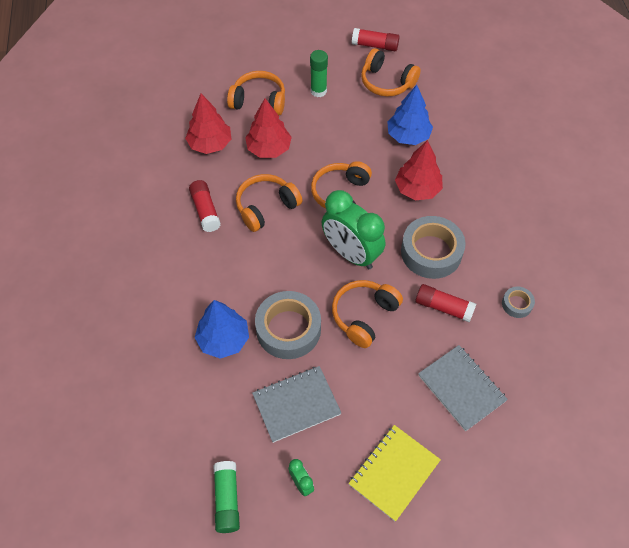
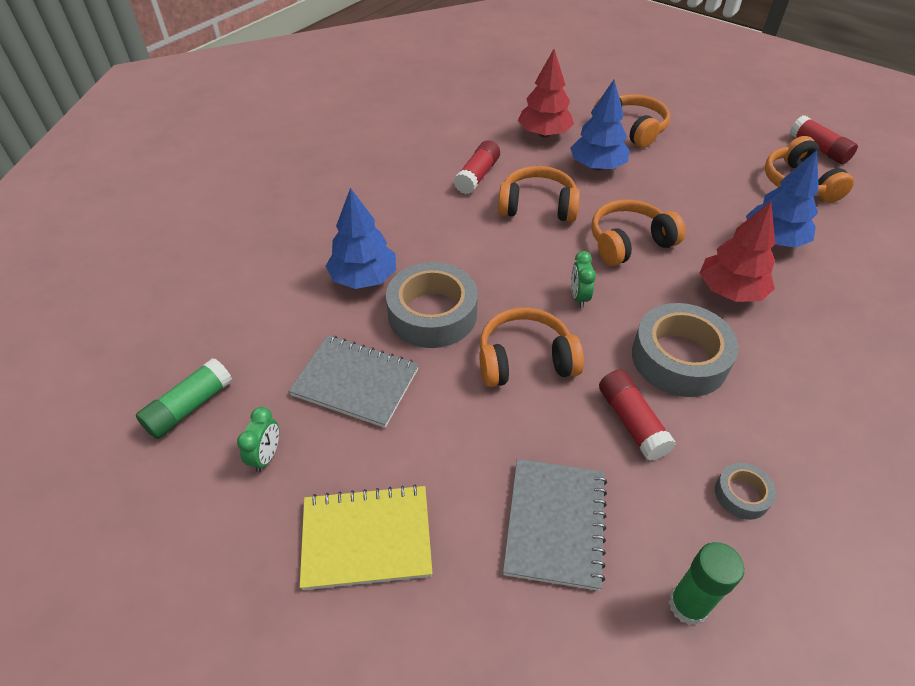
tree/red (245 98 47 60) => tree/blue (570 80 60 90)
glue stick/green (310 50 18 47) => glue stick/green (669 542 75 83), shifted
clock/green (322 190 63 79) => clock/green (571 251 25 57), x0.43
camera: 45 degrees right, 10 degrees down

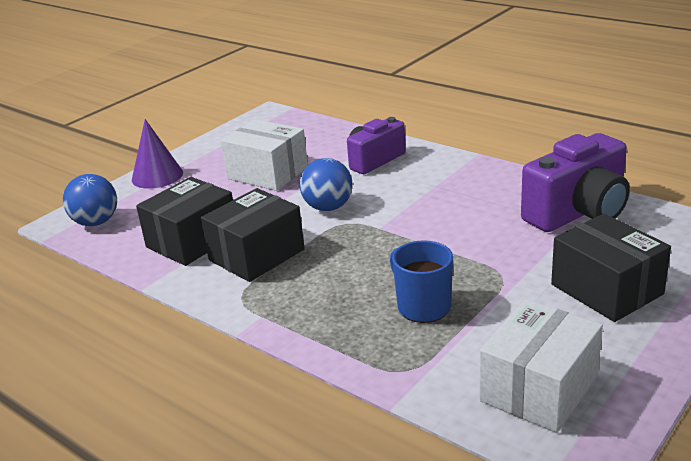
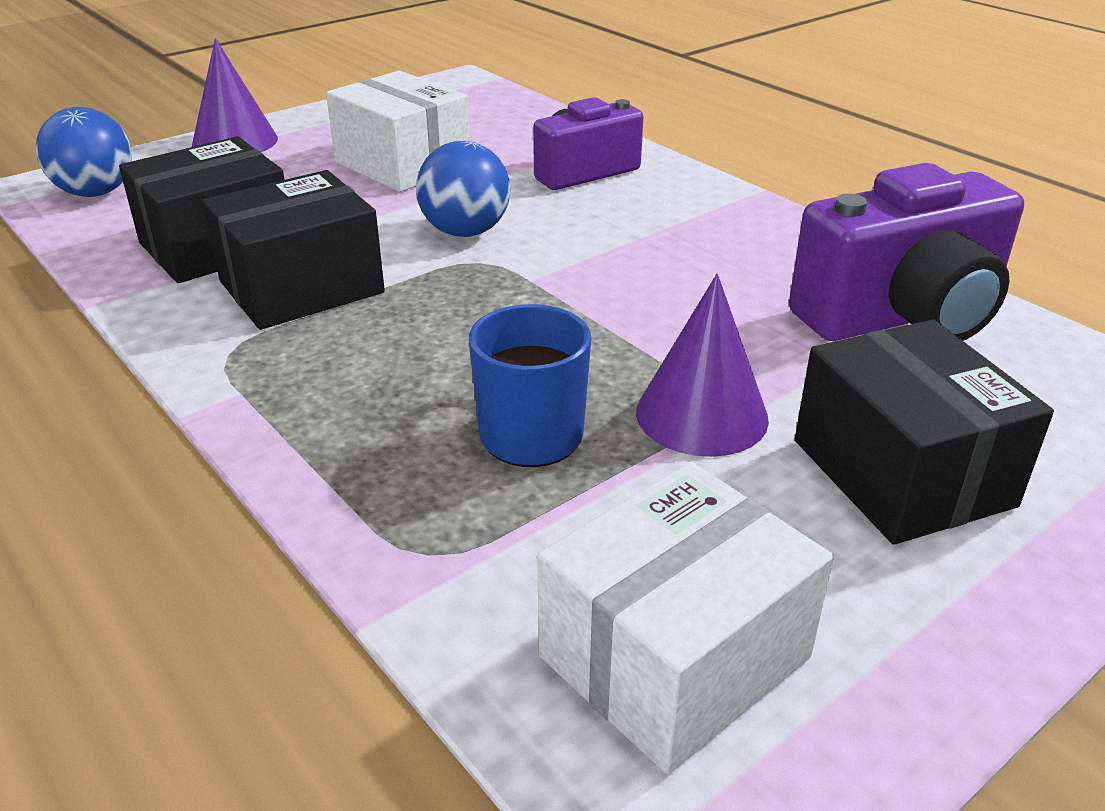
nothing => cone/purple (636 274 133 183)
camera: 10 degrees right, 5 degrees up

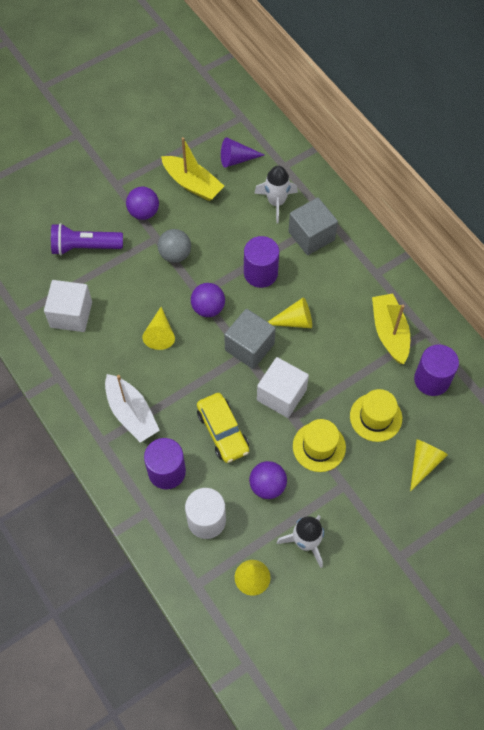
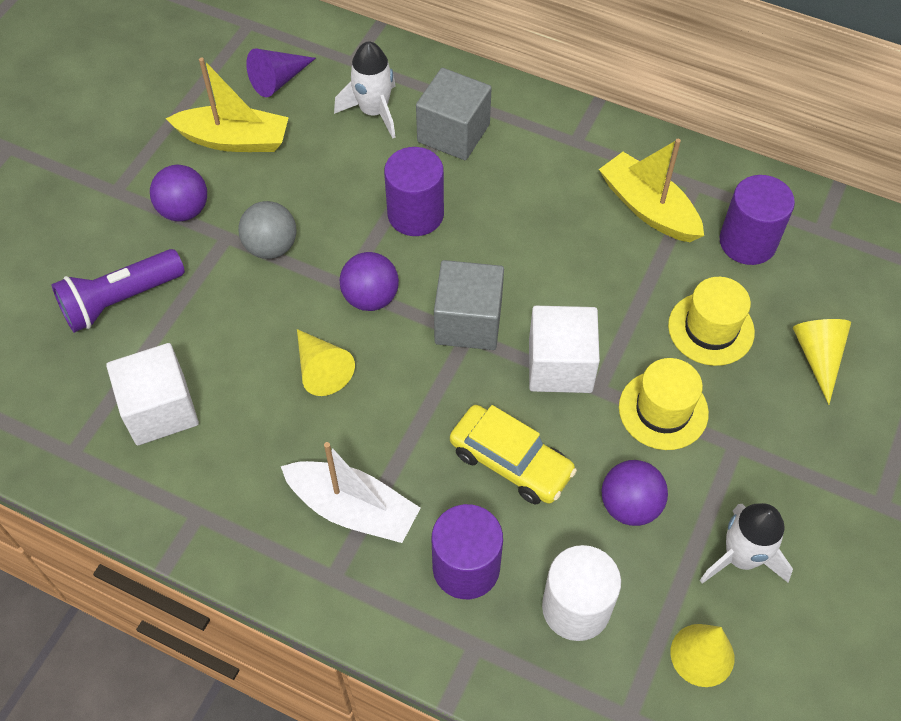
cone/yellow (268 297 44 31) => nothing
camera: 30 degrees left, 5 degrees down

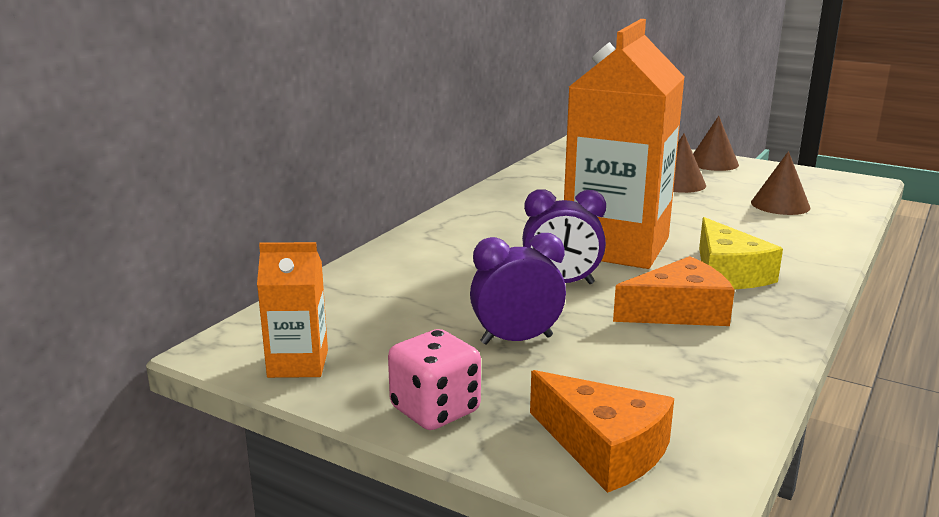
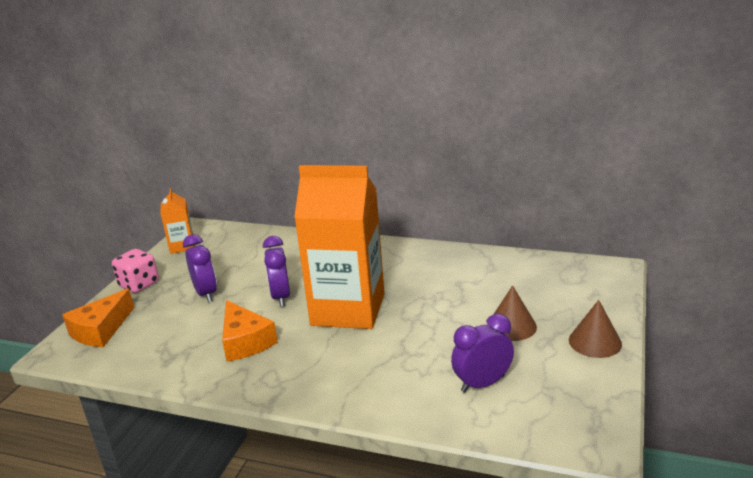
cheese/yellow (699 217 84 72) => nothing
cone/brown (751 151 59 64) => clock/purple (451 314 63 79)
camera: 80 degrees right, 5 degrees up

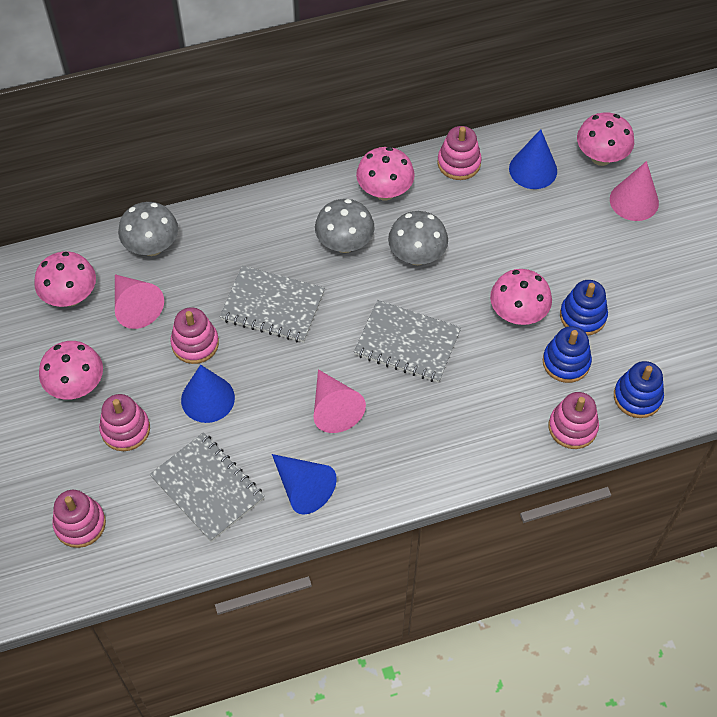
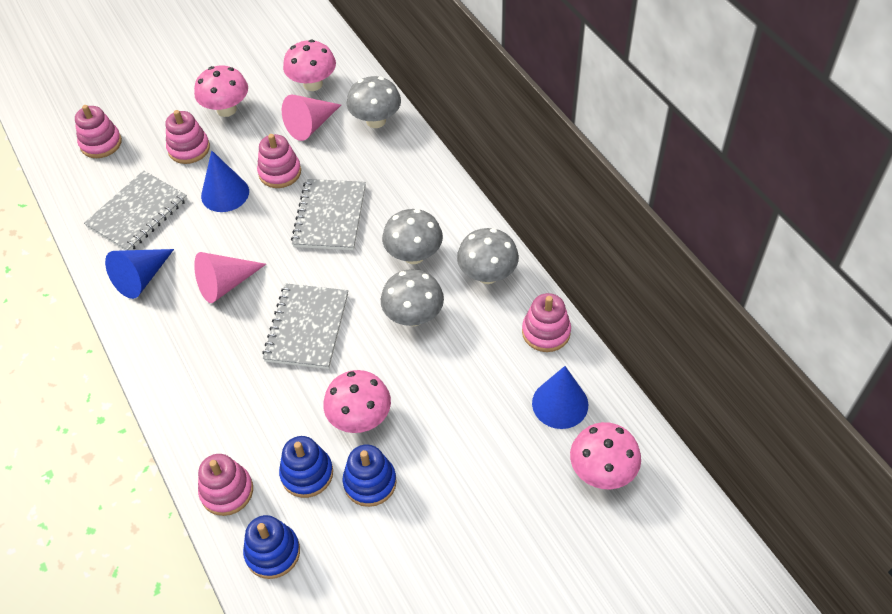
mushroom/pink (356 147 59 53) => mushroom/grey (457 228 62 56)
cone/pink (610 161 49 60) => nothing
camera: 80 degrees right, 5 degrees down

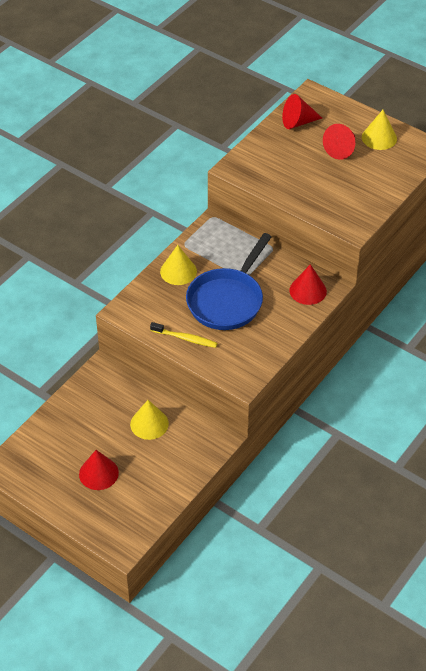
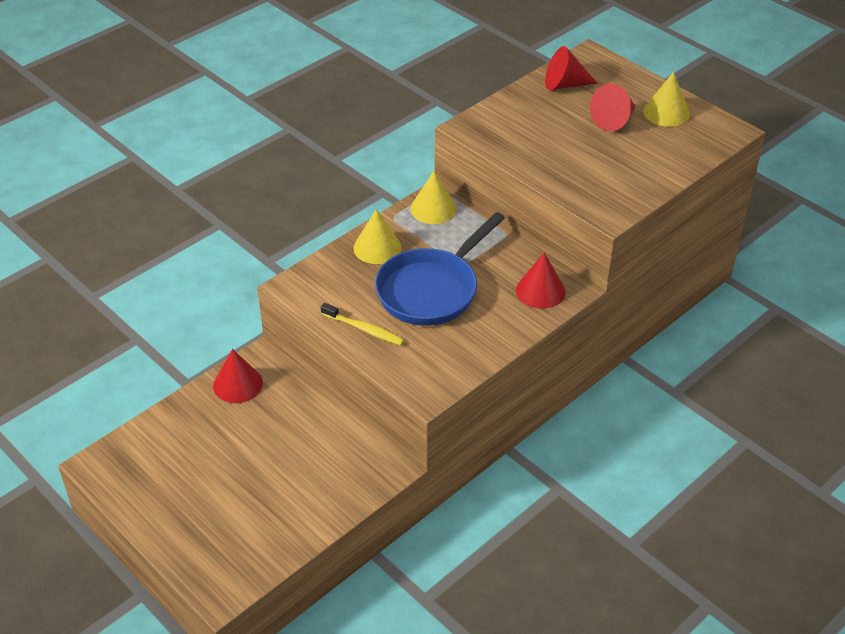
cone/red (79 450 40 40) => cone/red (213 349 50 54), shifted
cone/yellow (130 400 39 40) => cone/yellow (410 171 47 53), shifted
camera: 10 degrees right, 5 degrees down

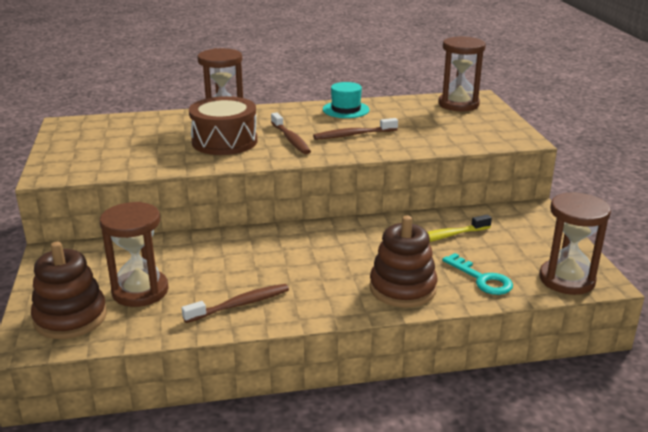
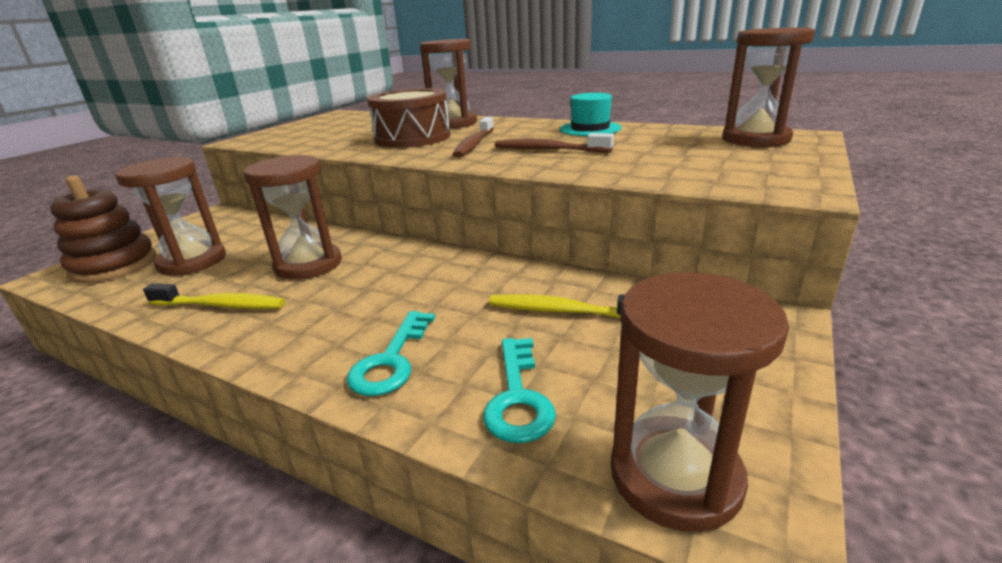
toothbrush/brown (181 284 108 39) => toothbrush/yellow (143 284 142 25)
stacking toy/brown (370 215 67 92) => key/turquoise (347 311 88 85)
nothing => hourglass/brown (243 155 99 125)
camera: 40 degrees right, 0 degrees up

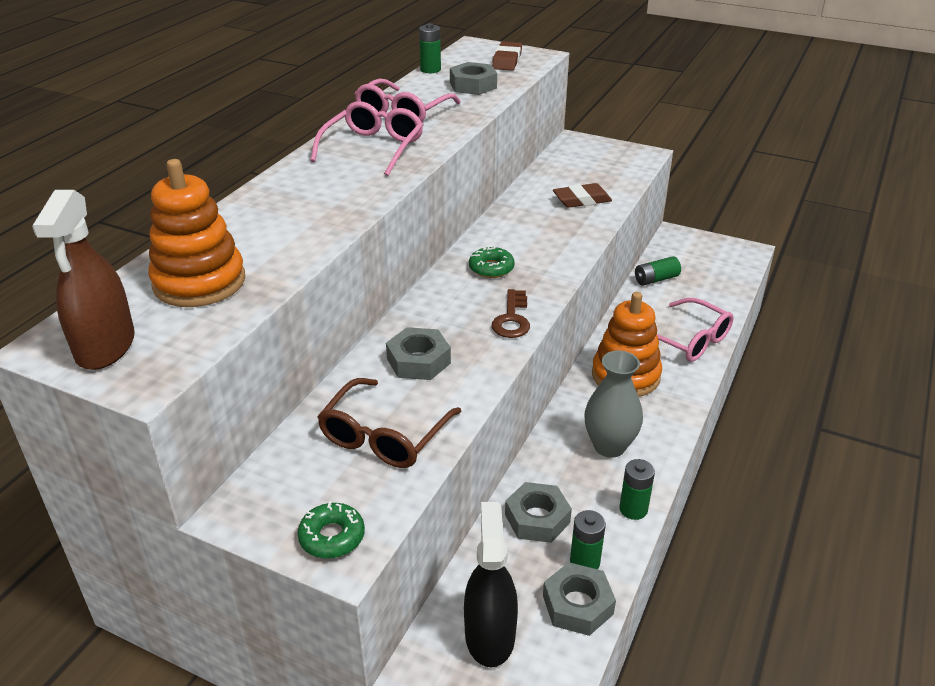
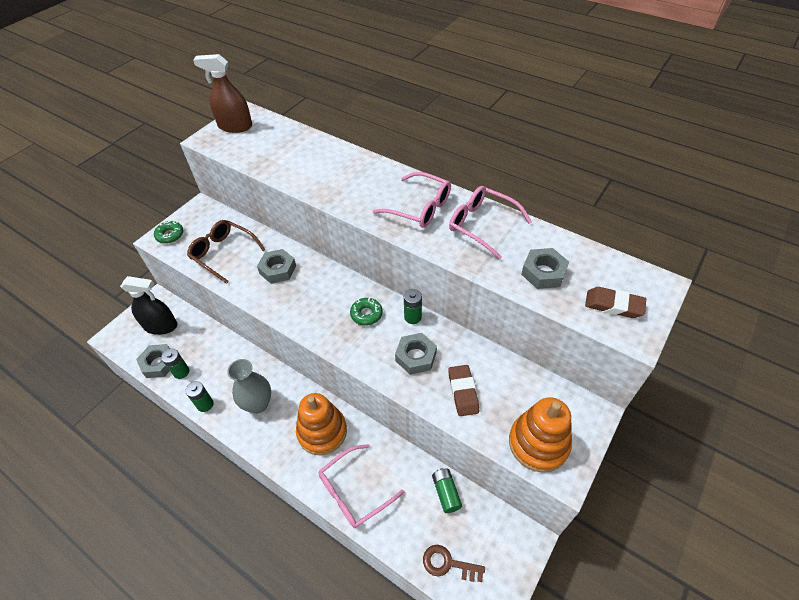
stacking toy/orange (148 159 97 148) => stacking toy/orange (509 397 63 76), shifted
battery/green (419 23 22 50) => battery/green (404 289 18 35), shifted
key/brown (492 289 38 49) => key/brown (423 545 62 37), shifted
nut/grey (505 482 67 61) => nut/grey (395 333 42 42), shifted
camera: 100 degrees right, 15 degrees up

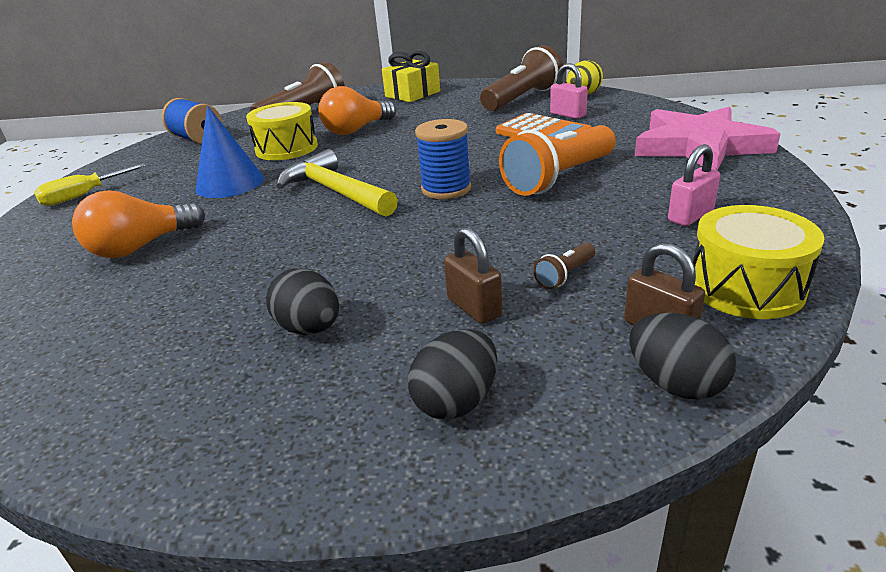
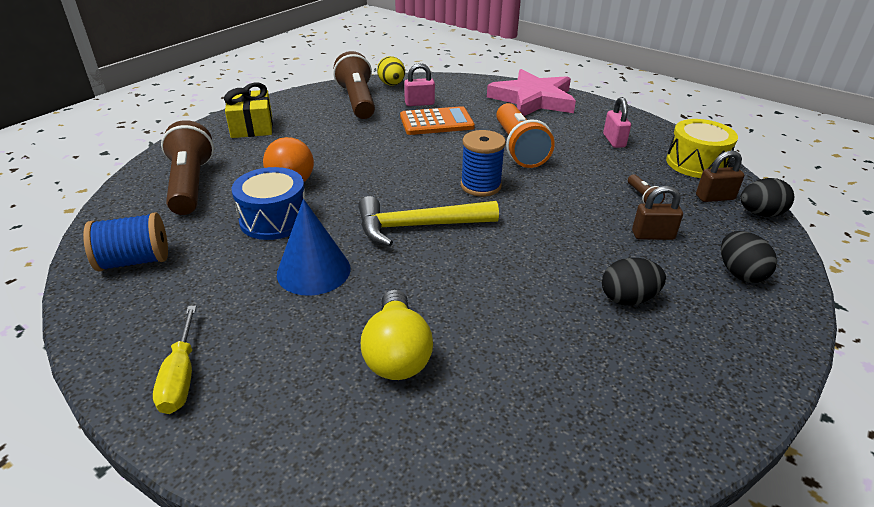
light bulb/orange (72 190 133 68) => light bulb/yellow (361 289 72 91)
drum/yellow (246 102 72 58) => drum/blue (232 167 73 73)
camera: 60 degrees left, 5 degrees up

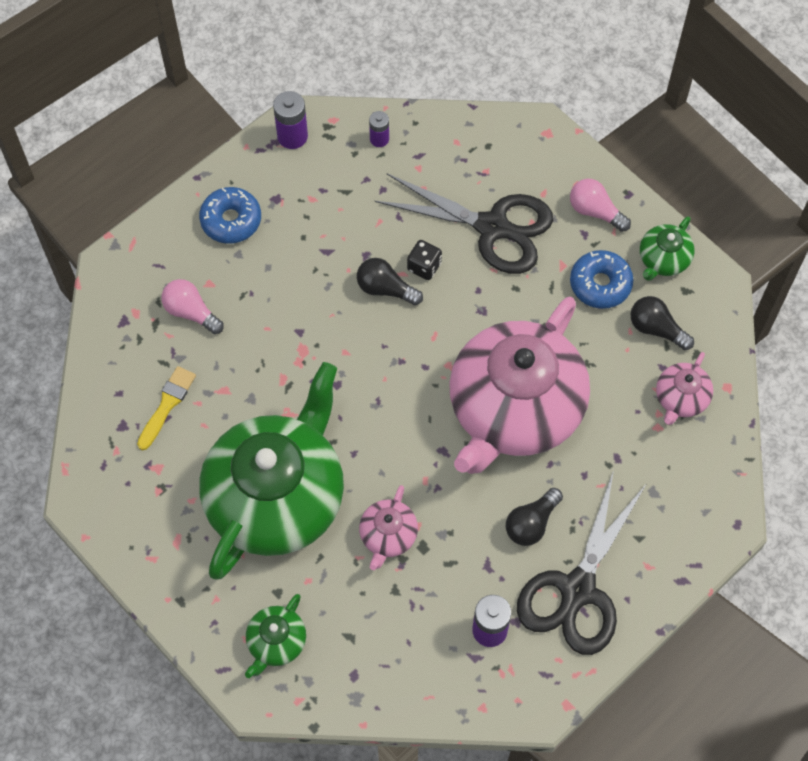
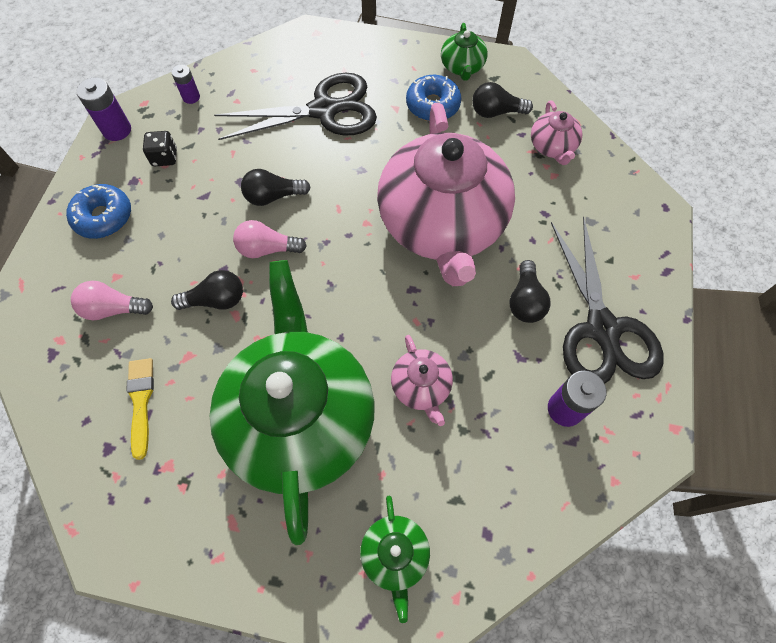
dice/black (407 240 35 40) => dice/black (143 131 34 35), shifted
light bulb/pink (570 179 61 53) => light bulb/pink (233 220 74 38), shifted
nothing => light bulb/black (171 270 72 40)
camera: 35 degrees left, 0 degrees up

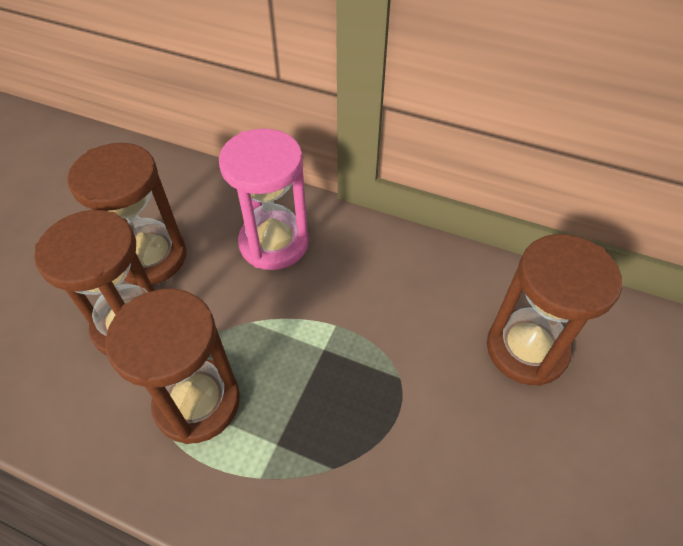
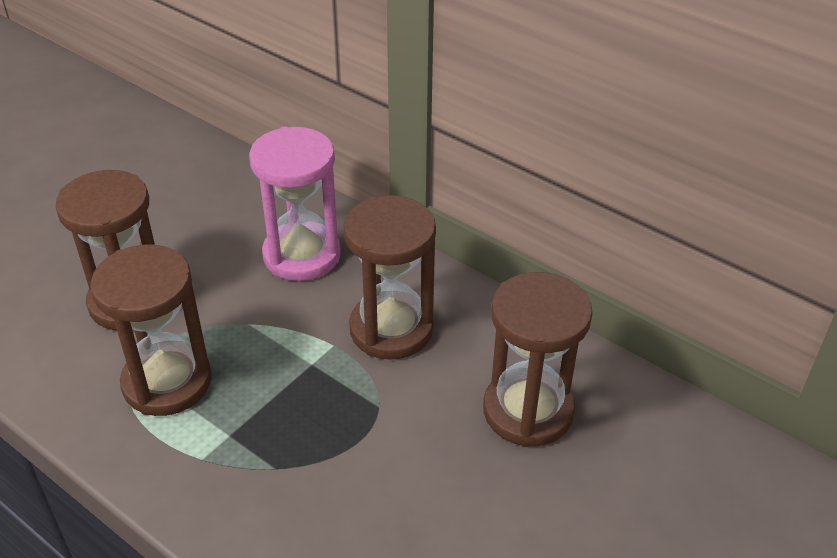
hourglass/brown (67 143 120 142) => hourglass/brown (344 195 92 165), shifted
camera: 15 degrees right, 10 degrees down

